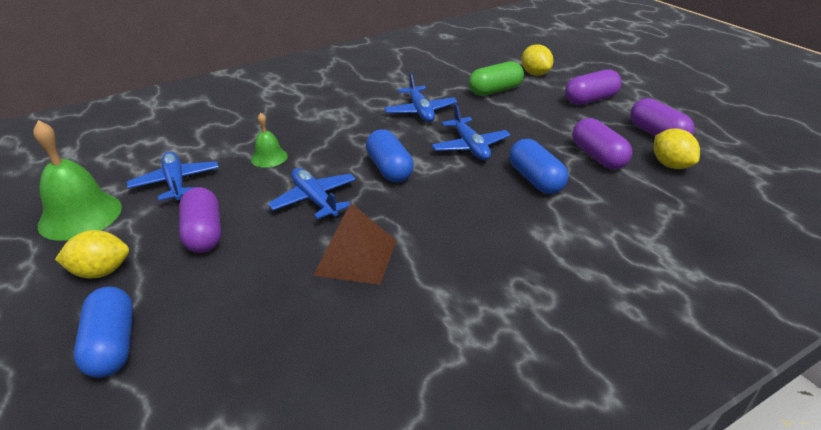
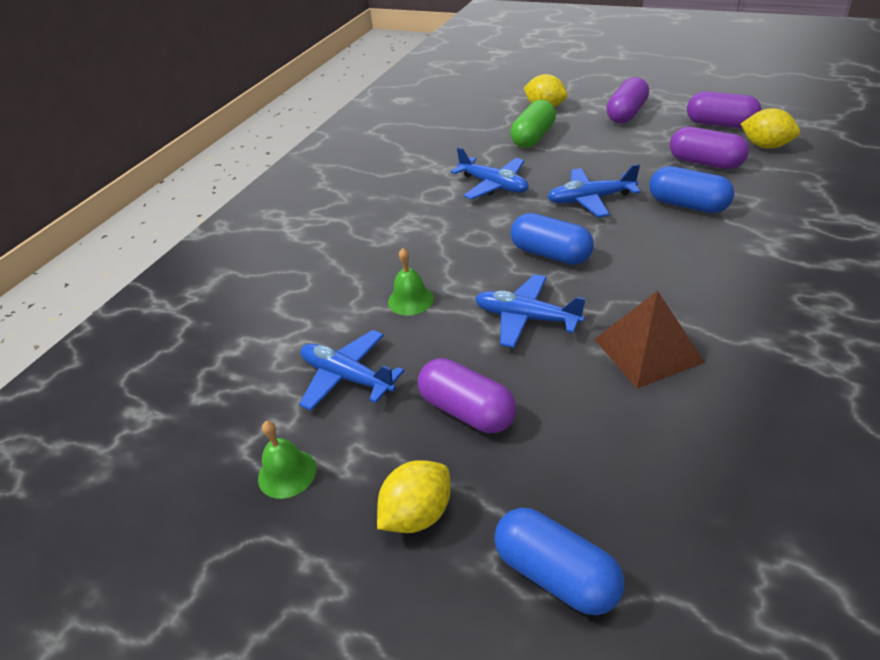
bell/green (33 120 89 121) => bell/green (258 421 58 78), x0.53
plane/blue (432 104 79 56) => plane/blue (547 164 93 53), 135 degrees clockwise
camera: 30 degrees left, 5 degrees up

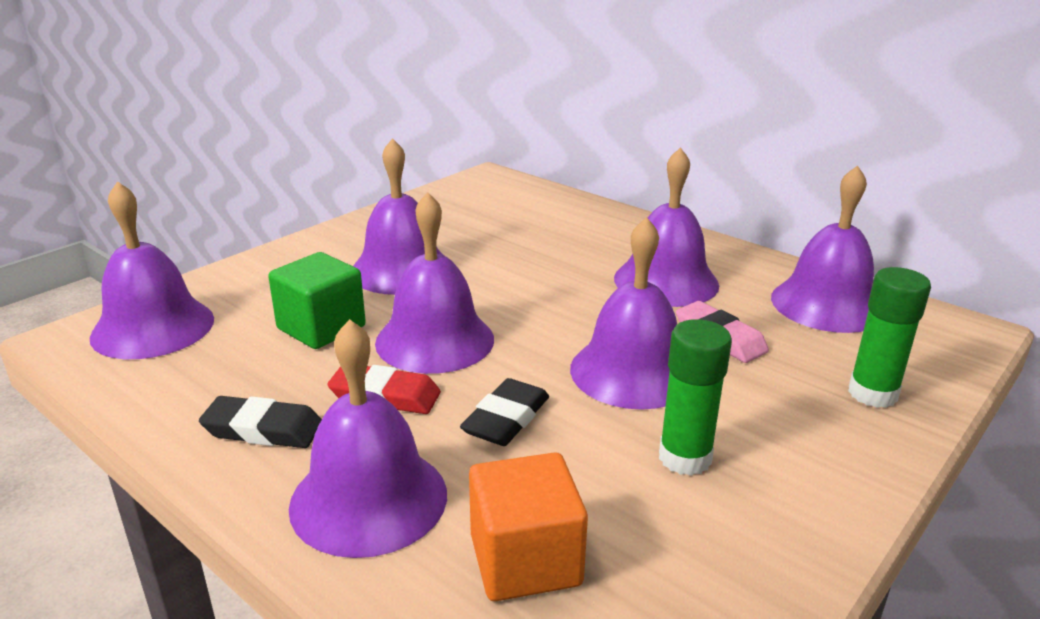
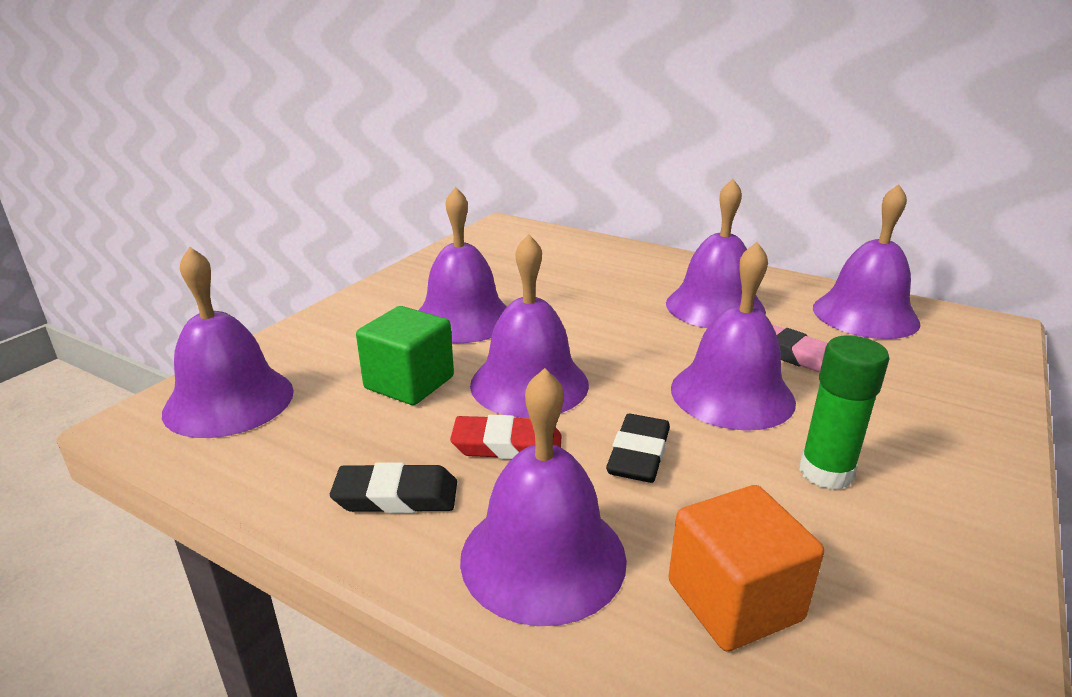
glue stick/green (848 267 83 141) => nothing
camera: 10 degrees left, 0 degrees up

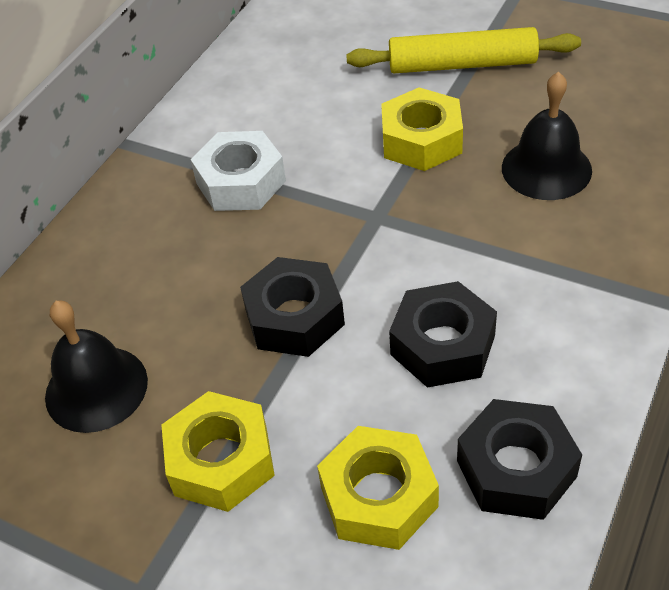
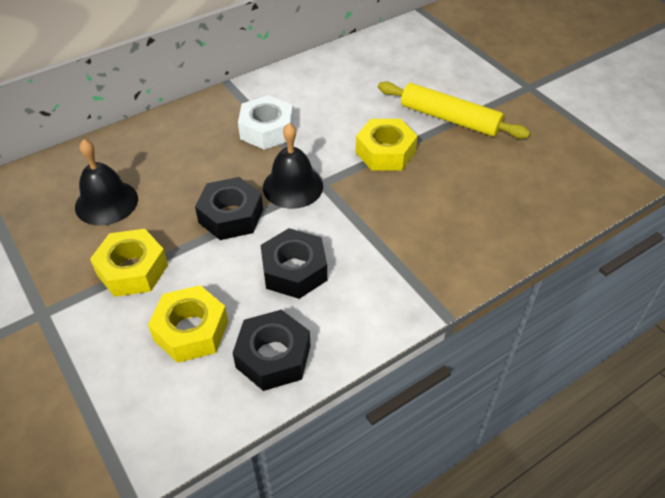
bell/black (502 72 90 128) => bell/black (263 123 60 86), shifted
camera: 25 degrees right, 0 degrees up

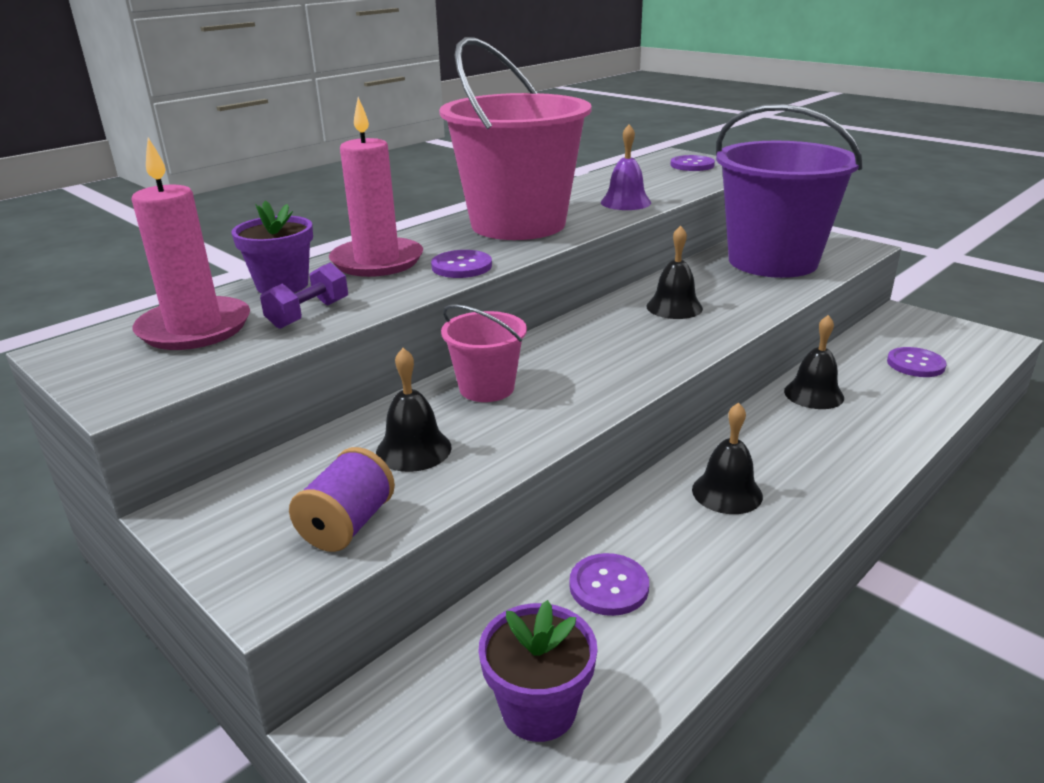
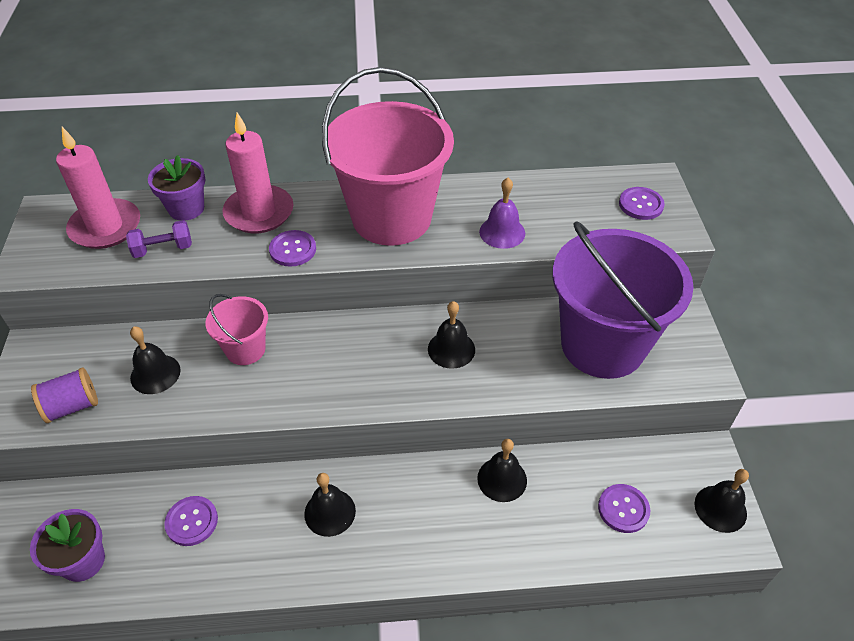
nothing => bell/black (694 469 55 64)
camera: 40 degrees right, 20 degrees up

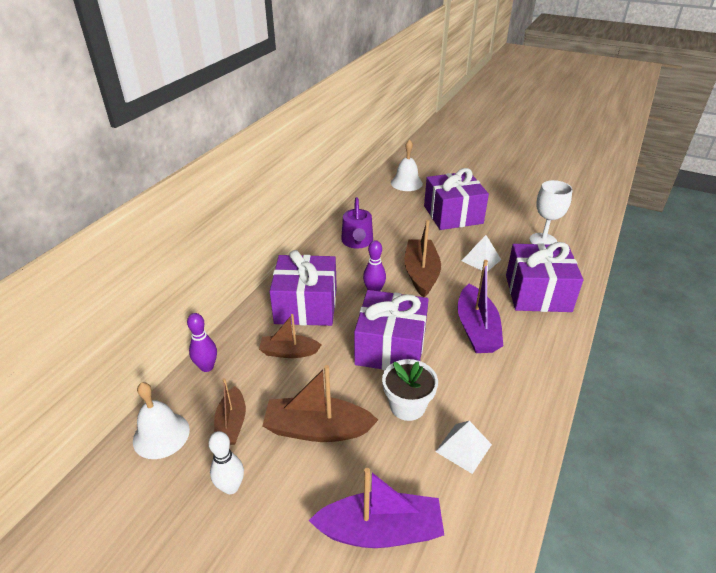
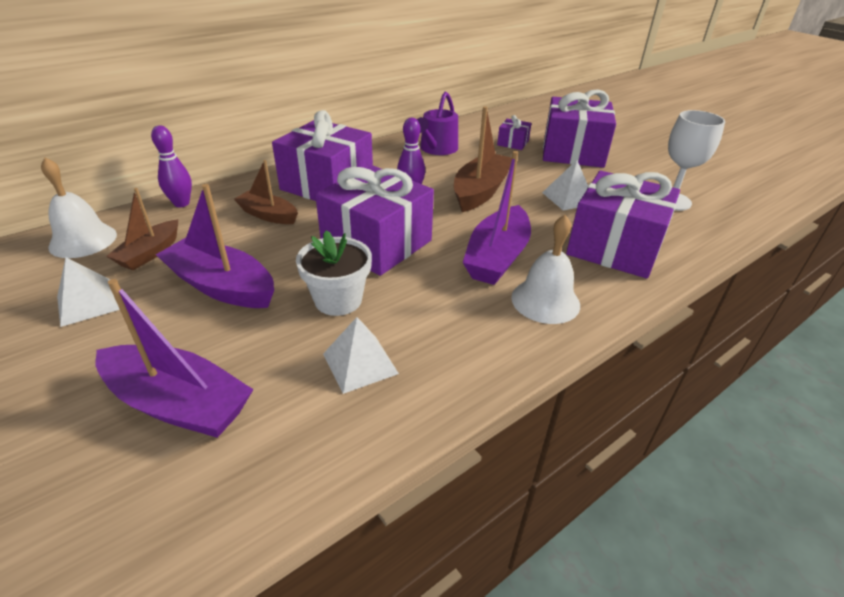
bowling pin/white (208 431 36 63) => pyramid/white (57 257 63 70)
boat/brown (262 365 116 77) => boat/purple (156 184 118 124)
bell/white (391 139 32 52) => bell/white (511 215 69 109), shifted
nothing => gift/purple (497 115 35 35)
camera: 25 degrees right, 0 degrees up

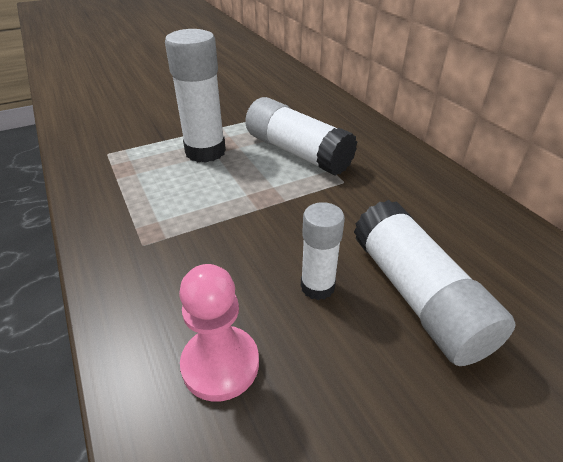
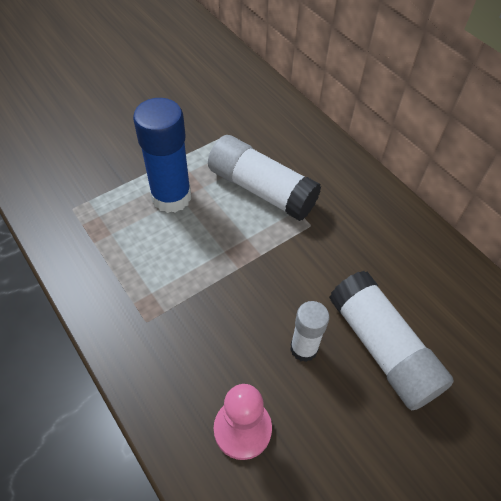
glue stick/white (165 29 61 134) => glue stick/blue (133 98 58 115)
camera: 10 degrees left, 15 degrees up

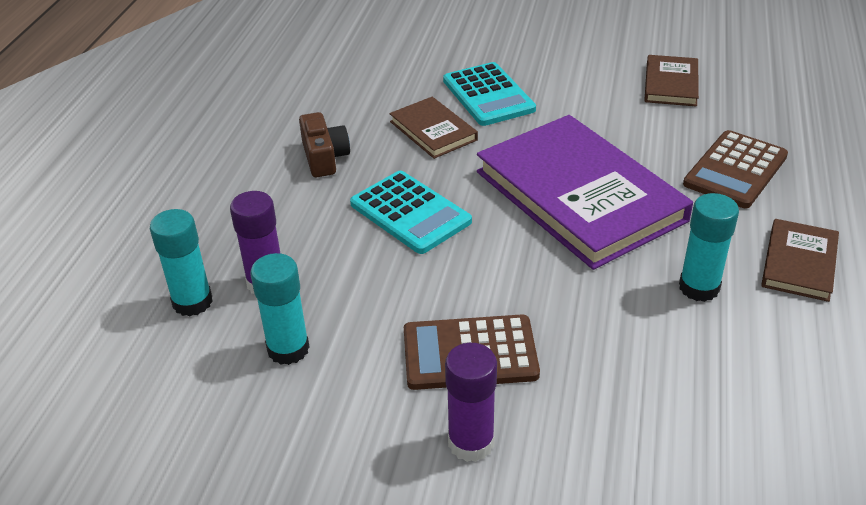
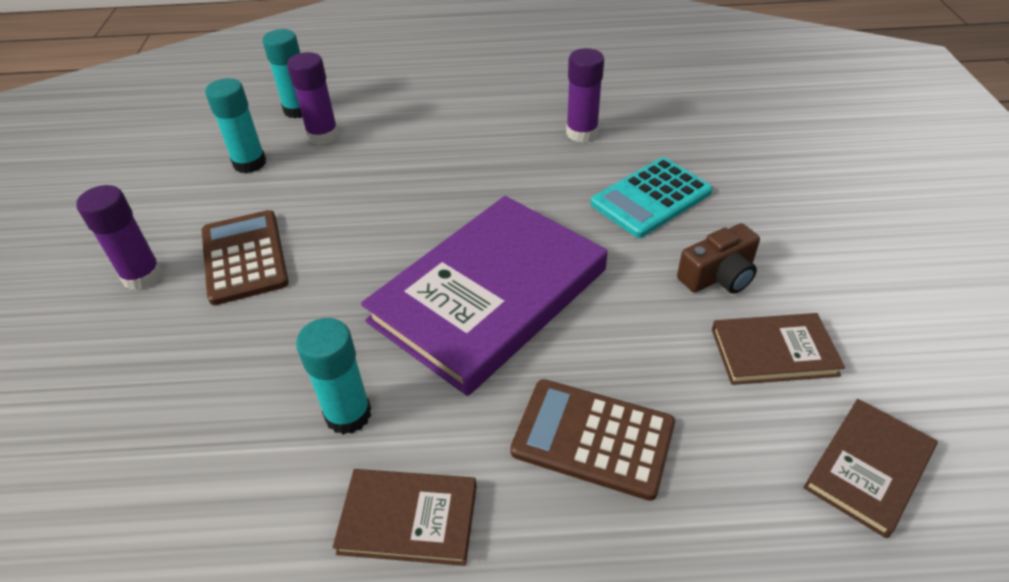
camera/brown (299 112 51 65) => camera/brown (677 223 83 71), shifted
calculator/turquoise (350 171 122 83) => nothing
book/brown (389 97 89 62) => book/brown (803 399 135 139), shifted
nothing => glue stick/purple (566 48 38 95)
camera: 75 degrees right, 5 degrees up

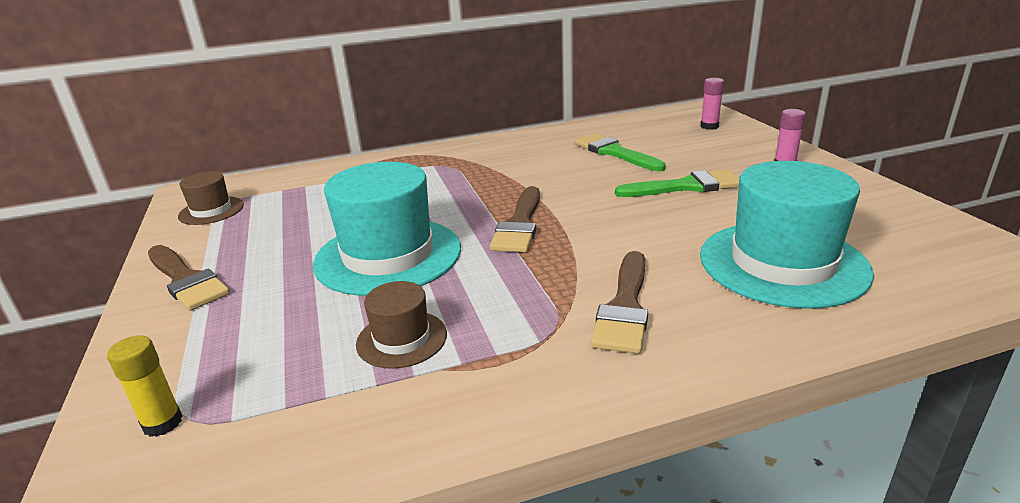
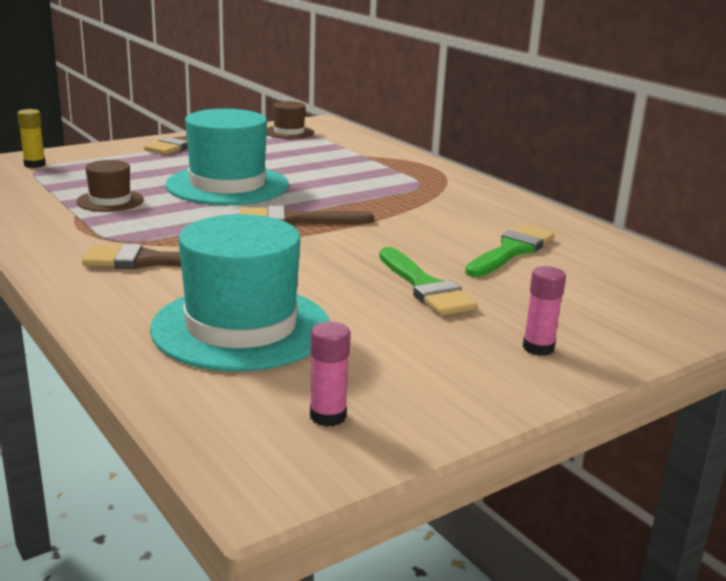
glue stick/pink (700 78 24 52) => glue stick/pink (310 322 41 105), shifted
camera: 70 degrees right, 5 degrees down

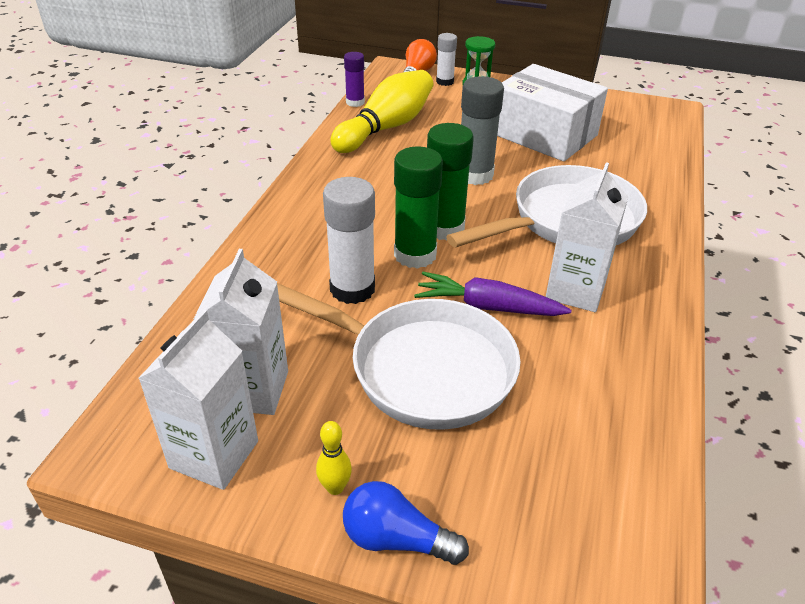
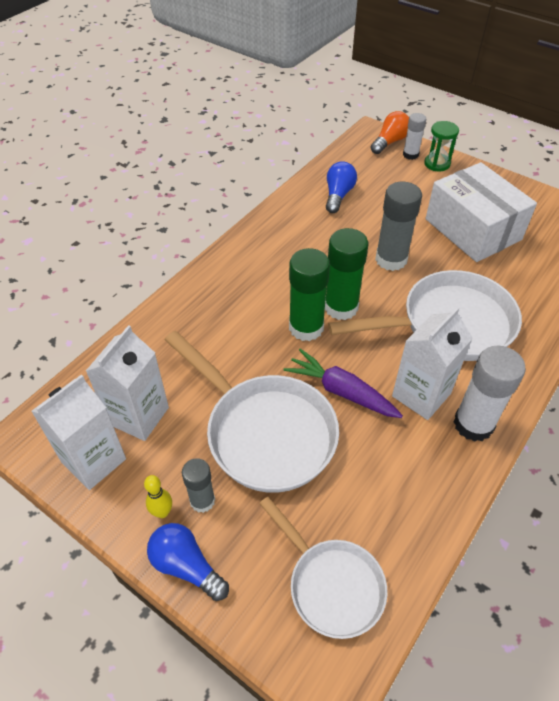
glue stick/white (323 177 52 127) => glue stick/white (454 346 72 96), shifted
bowling pin/yellow (330 70 103 83) => light bulb/blue (326 161 31 52)
glue stick/purple (344 52 21 55) => nothing
nothing => glue stick/grey (182 458 33 55)
nothing => pan/white (259 497 129 142)
camera: 20 degrees right, 10 degrees up

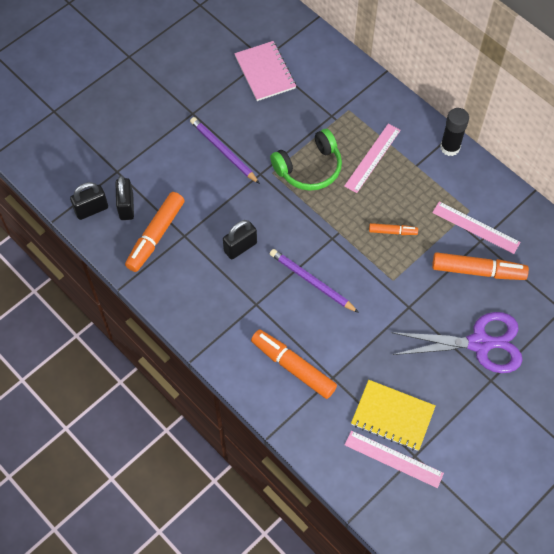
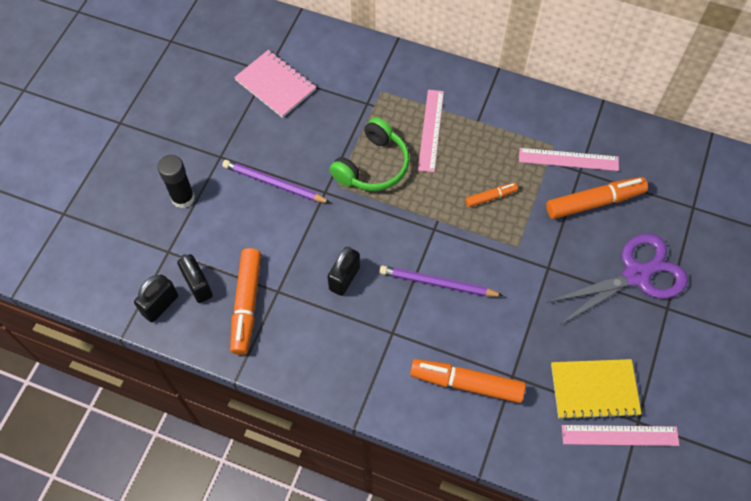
glue stick/black (440 108 29 48) => glue stick/black (157 155 38 53), shifted
camera: 25 degrees left, 0 degrees up

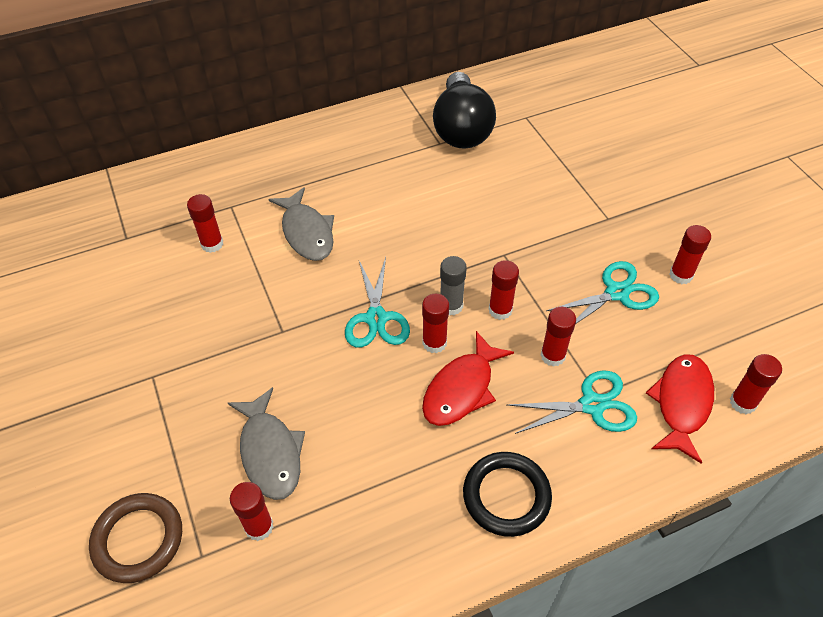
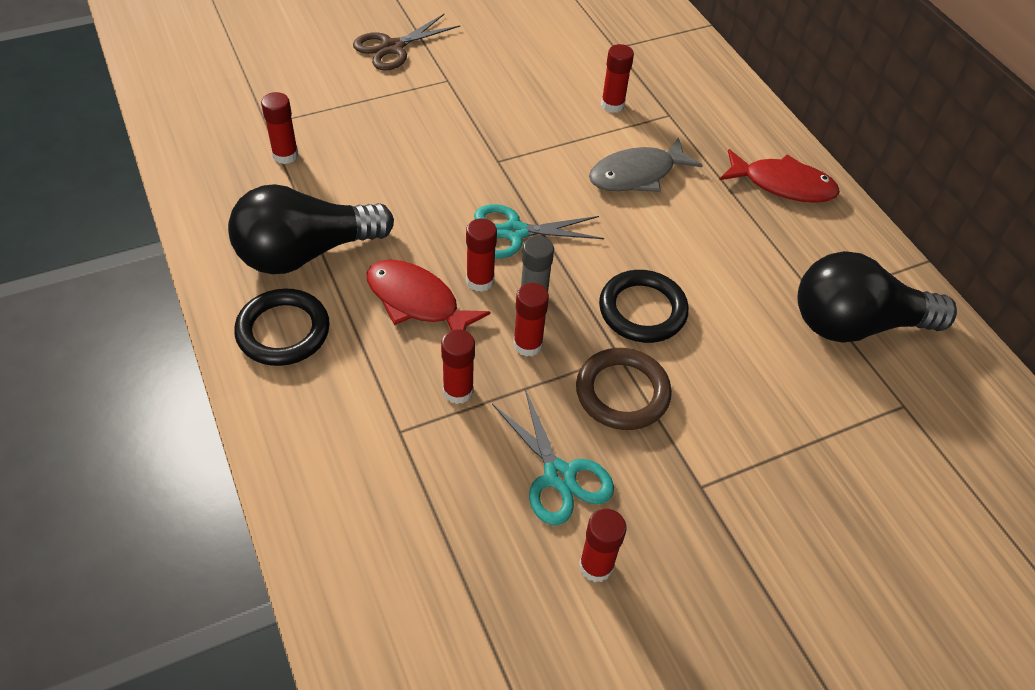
ring/brown (89 493 93 90) => ring/brown (576 348 96 82), shifted
fish/grey (228 387 77 113) => nothing
scissors/turquoise (507 370 130 64) => nothing
fish/red (646 354 68 110) => fish/red (719 149 121 54), shifted
glue stick/red (730 354 52 60) => nothing
nothing => light bulb/black (228 184 166 90)
nothing => scissors/brown (353 14 107 56)
nothing => ring/black (599 270 90 73)
camera: 85 degrees right, 0 degrees up

